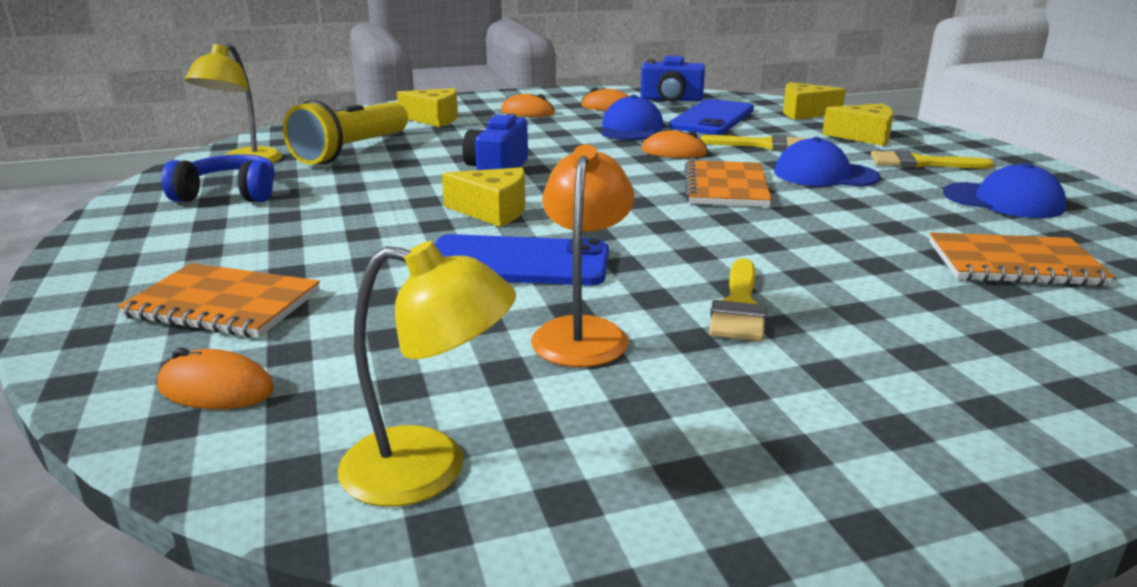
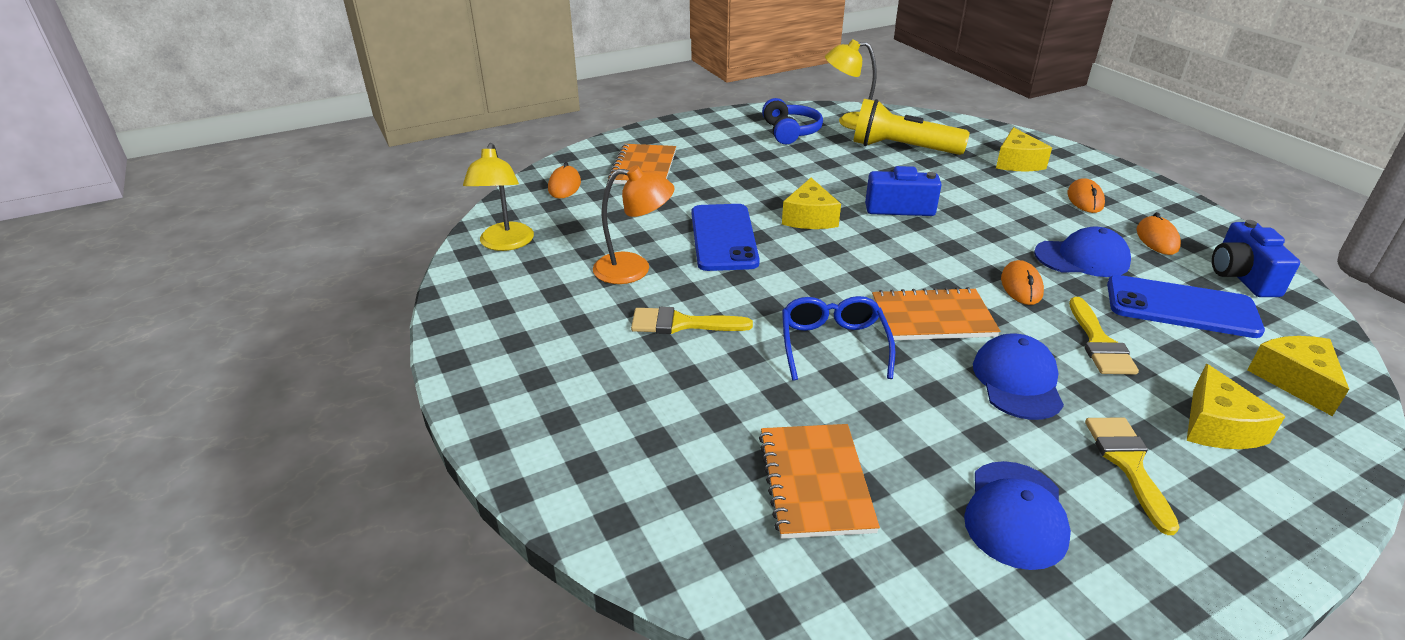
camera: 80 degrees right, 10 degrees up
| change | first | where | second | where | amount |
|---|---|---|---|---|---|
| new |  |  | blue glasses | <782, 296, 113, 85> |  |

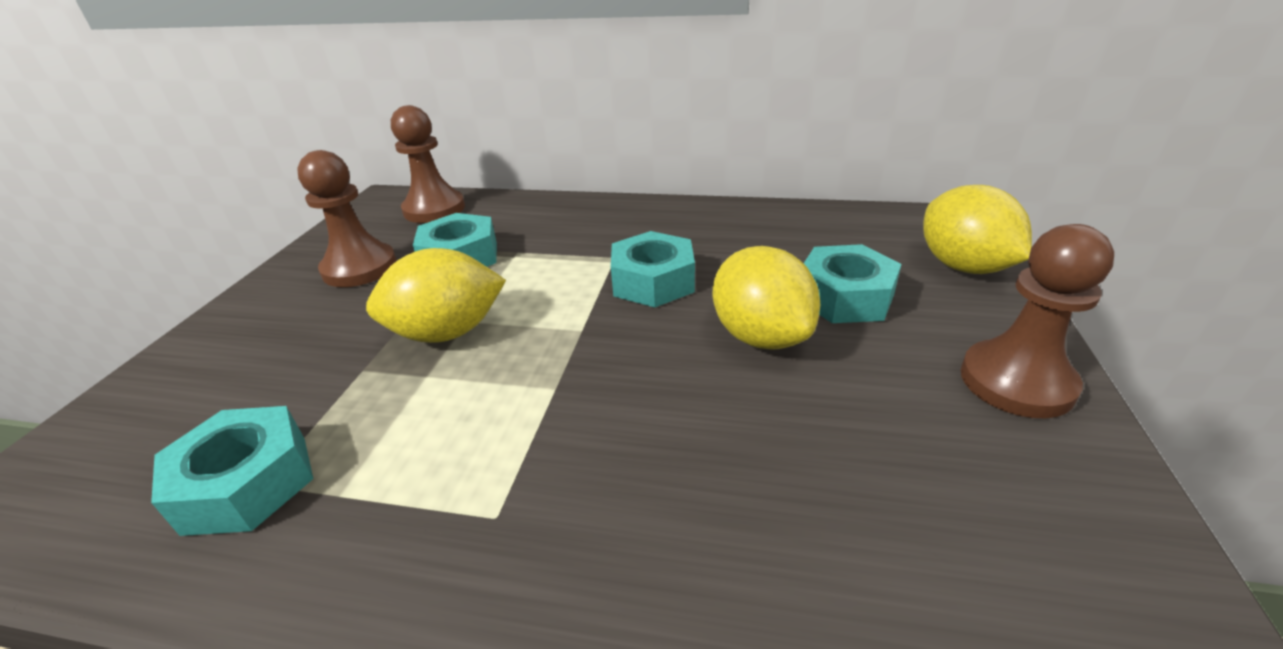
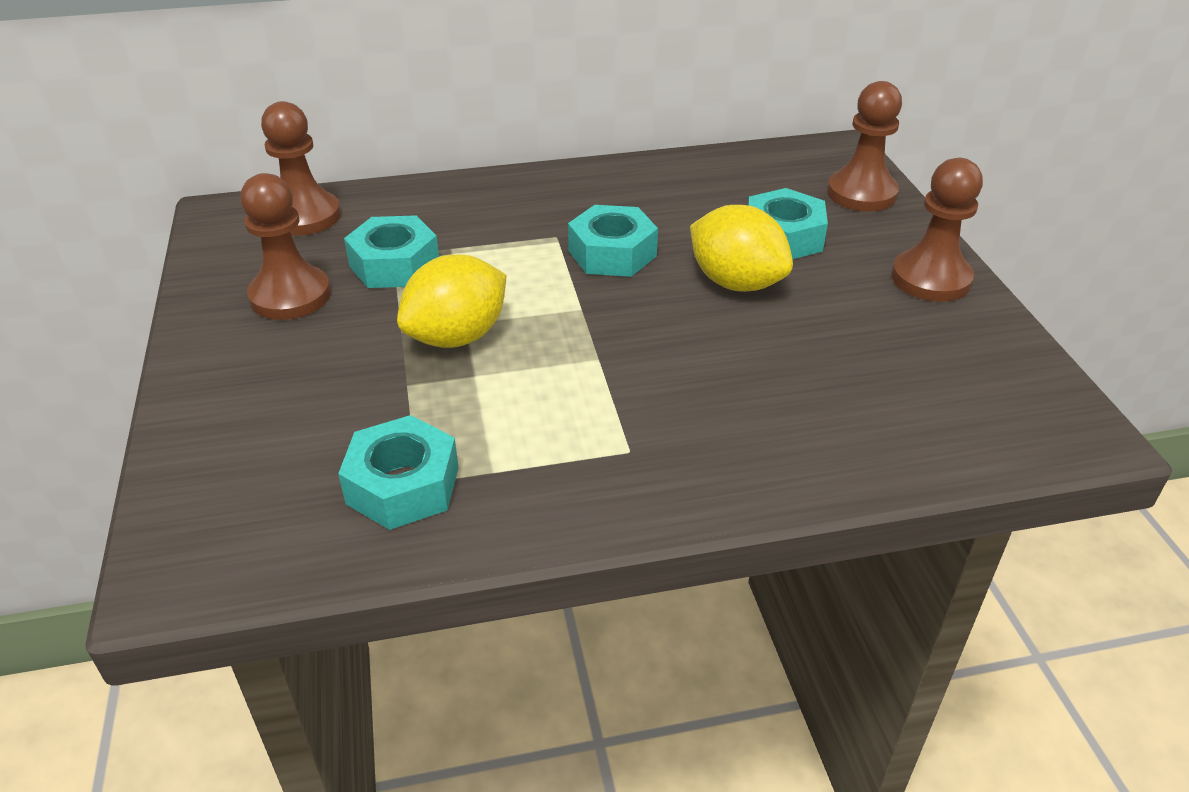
camera: 25 degrees left, 5 degrees up
| change | first | where | second | where | amount |
|---|---|---|---|---|---|
| swapped | yellow lemon | <923, 185, 109, 89> | brown pawn | <827, 81, 75, 130> |  |

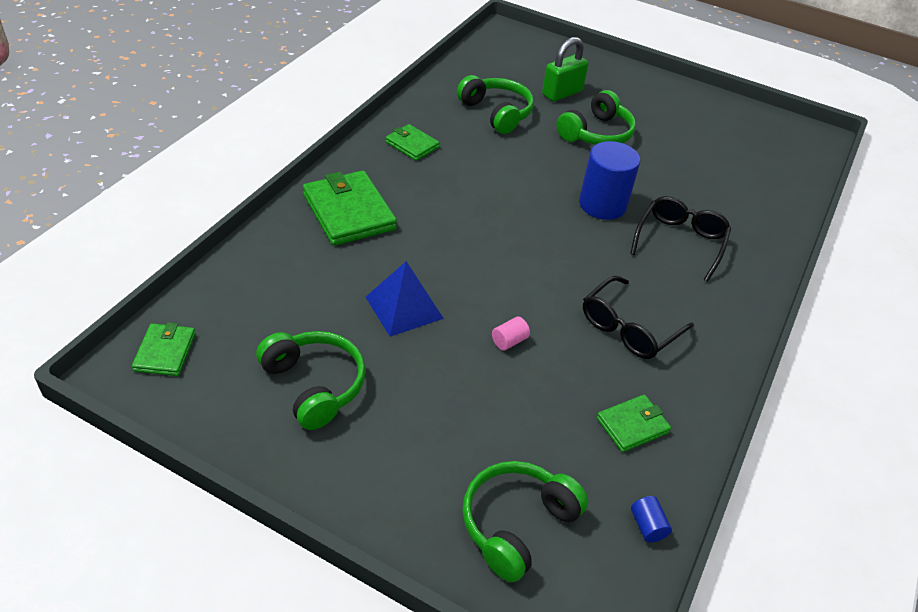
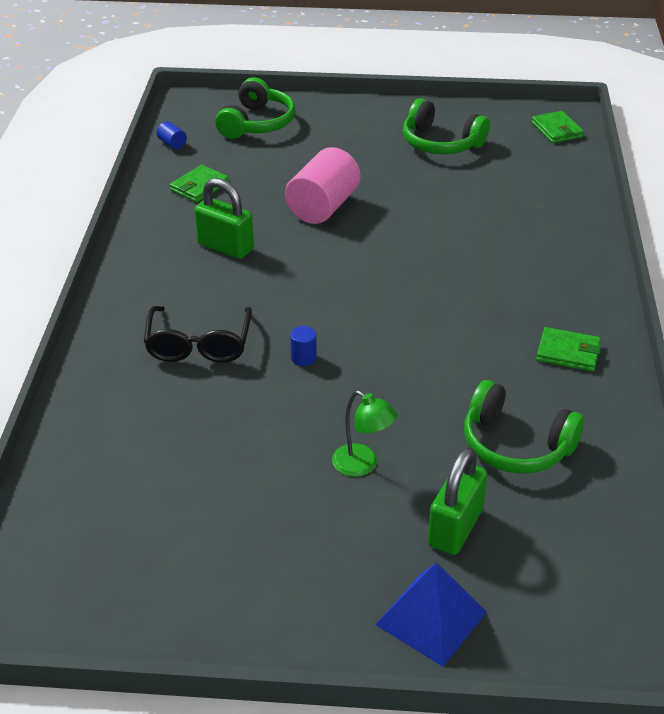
camera: 160 degrees right, 5 degrees down
| change | first | where | second | where | amount |
|---|---|---|---|---|---|
| gone | green wallet | <303, 171, 94, 75> |  |  |  |
| shifted | blue pyramid | <366, 261, 78, 76> |  | <375, 562, 112, 105> |  |
| swapped | green headphones | <556, 90, 80, 55> | green lamp | <332, 390, 65, 87> |  |
| swapped | black glasses | <583, 276, 111, 83> | green padlock | <194, 178, 60, 81> |  |
| scaled | pink cylinder | <492, 317, 38, 34> |  | <285, 147, 75, 77> | x2.39 |
| scaled | blue cylinder | <579, 141, 61, 79> |  | <290, 326, 27, 40> | x0.42 |

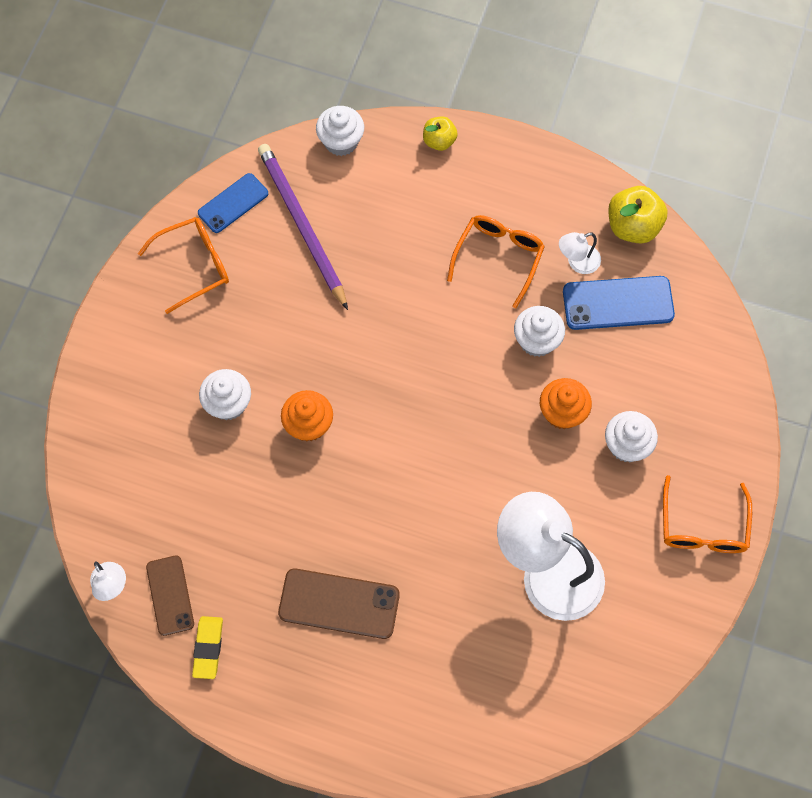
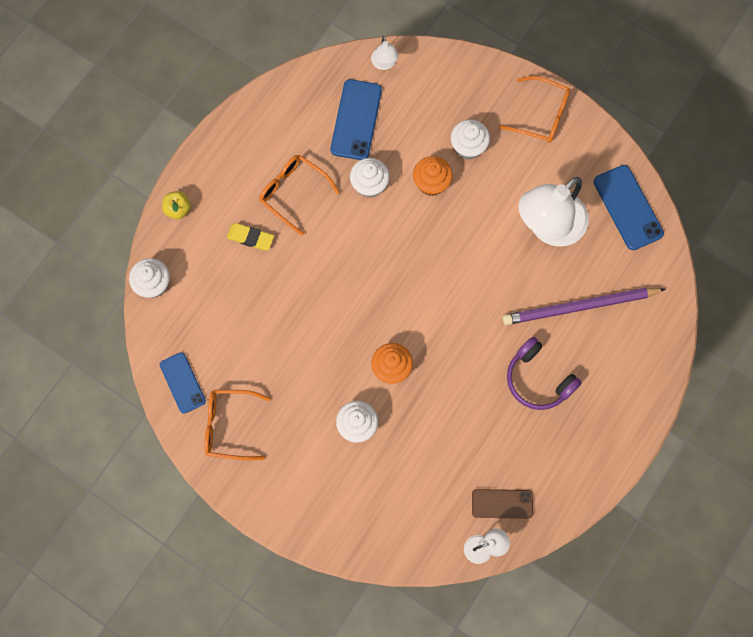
camera: 75 degrees left, 5 degrees up
| change | first | where | second | where | amount |
|---|---|---|---|---|---|
| gone | yellow apple | <608, 186, 60, 58> |  |  |  |
| new |  |  | blue phone | <593, 165, 71, 85> |  |
| shifted | yellow eraser | <192, 616, 31, 63> |  | <227, 223, 47, 28> |  |
| shifted | purple pencil | <258, 144, 90, 166> |  | <503, 288, 163, 37> |  |
| shifted | white lamp | <559, 232, 42, 42> |  | <371, 36, 28, 34> |  |
| swapped | brown phone | <278, 568, 122, 71> | purple headphones | <507, 337, 75, 73> |  |
| rotated | orange glasses | <138, 217, 91, 97> |  | <204, 390, 67, 70> | 75 degrees counterclockwise |

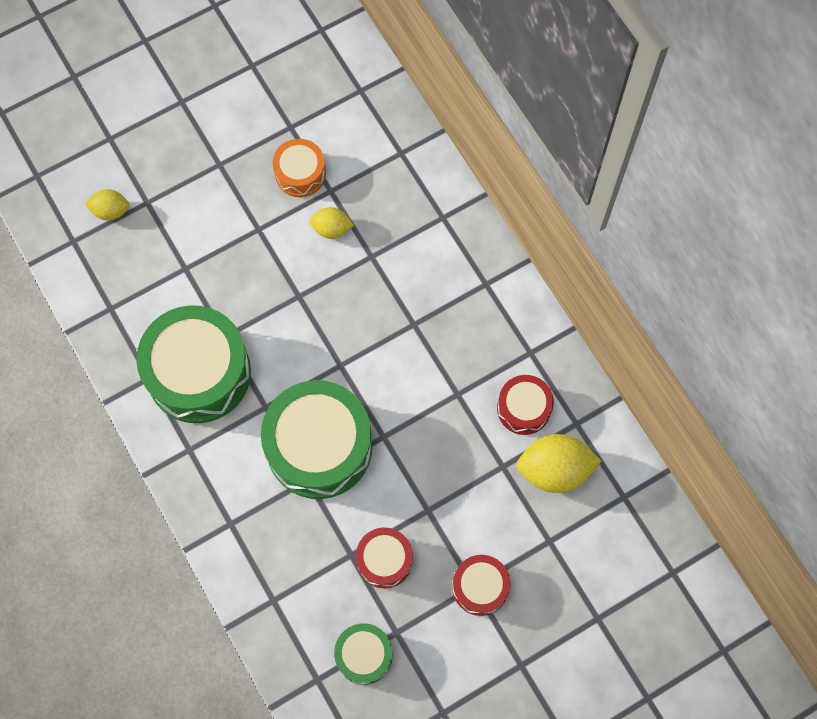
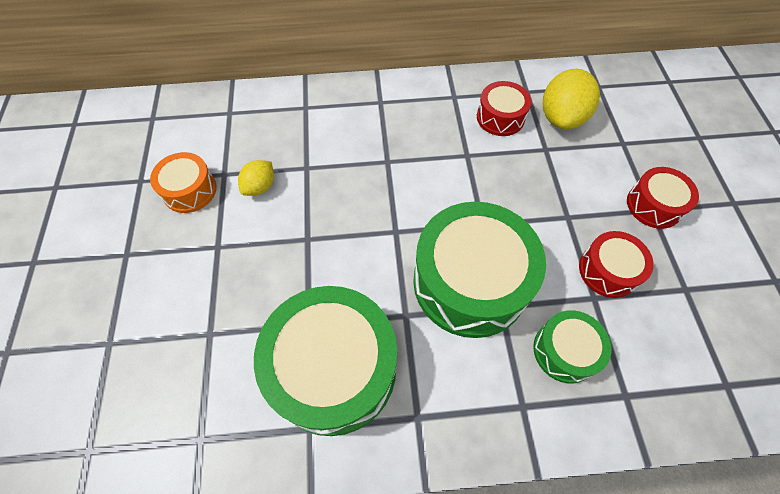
camera: 65 degrees left, 10 degrees down
| change | first | where | second | where | amount |
|---|---|---|---|---|---|
| gone | yellow lemon | <85, 189, 45, 32> |  |  |  |
| shifted | green drum | <334, 623, 59, 62> |  | <533, 310, 78, 73> |  |

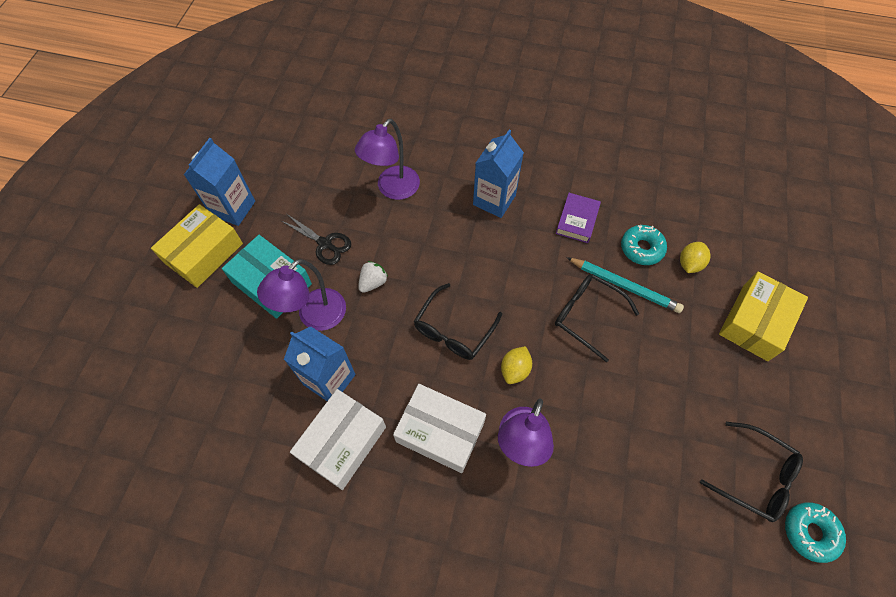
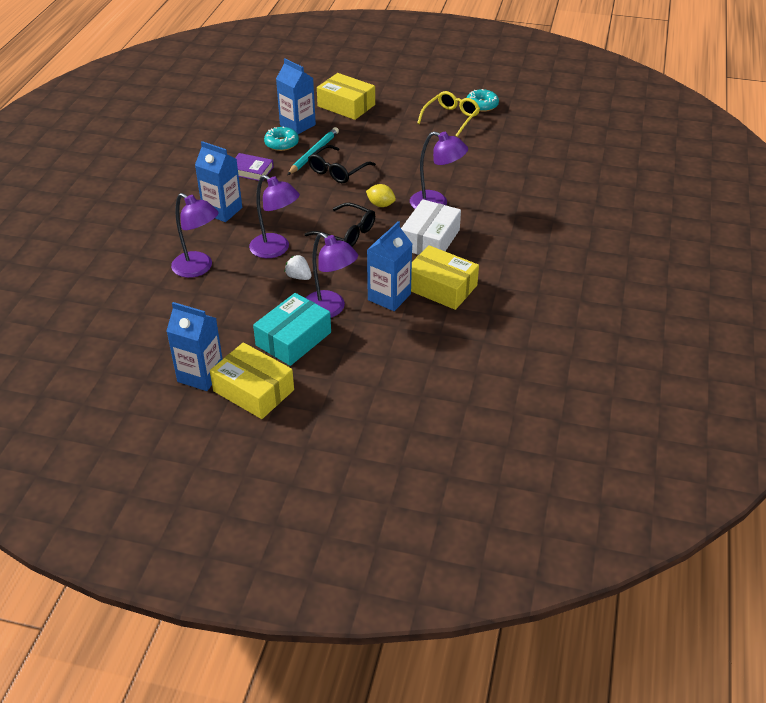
camera: 90 degrees left, 20 degrees down
| change | first | where | second | where | amount |
|---|---|---|---|---|---|
| gone | black scissors | <280, 214, 71, 51> |  |  |  |
| new |  |  | purple lamp | <249, 175, 51, 83> |  |
| swapped | yellow lemon | <680, 242, 30, 31> | blue carton | <276, 59, 40, 75> |  |
| repainted | white box | <290, 389, 96, 101> | yellow box | <411, 245, 68, 65> |  |
| repainted | black glasses | <700, 422, 103, 100> | yellow glasses | <417, 91, 63, 46> |  |

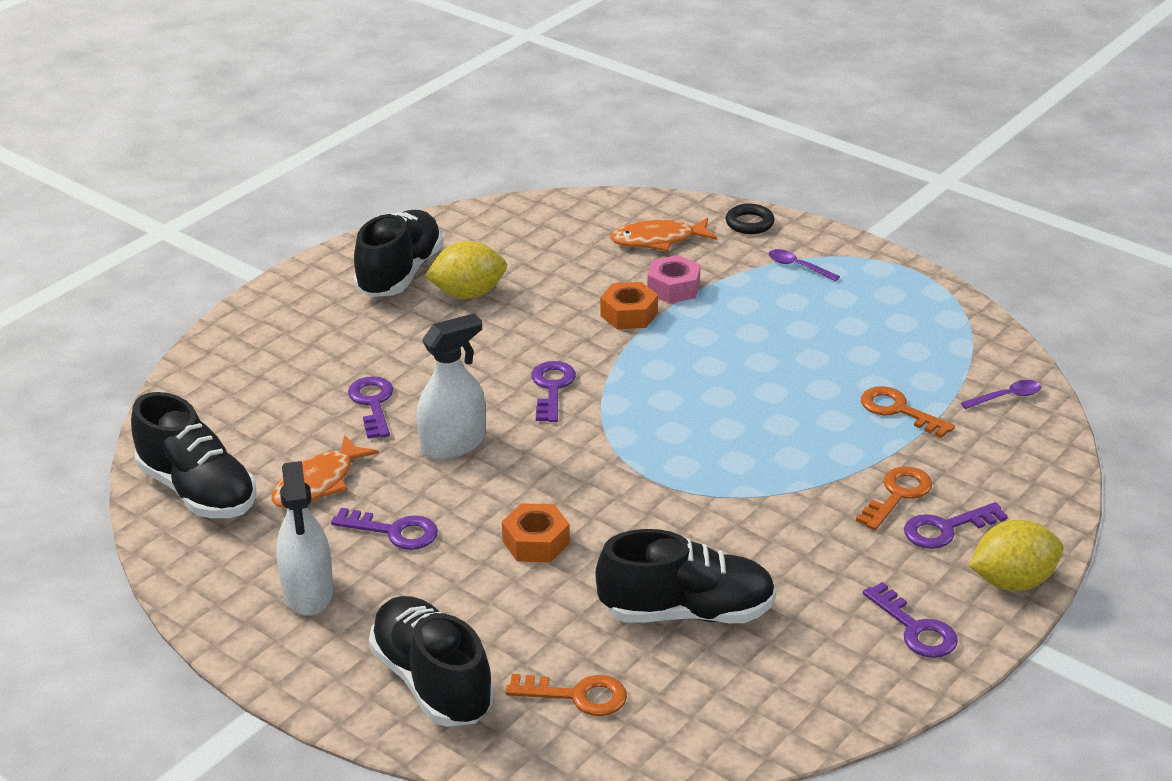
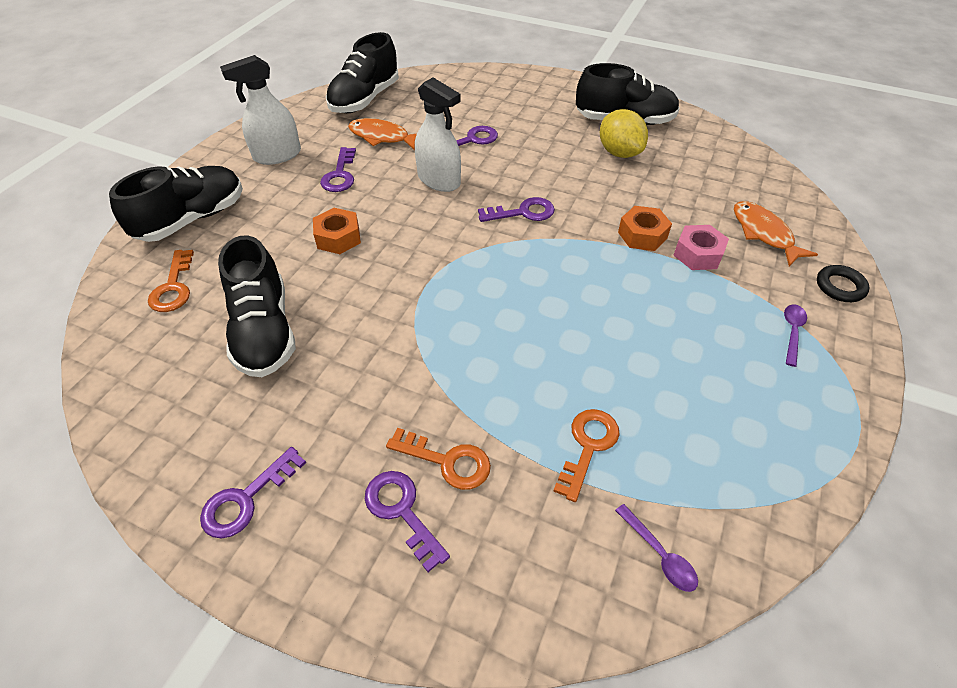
camera: 75 degrees right, 15 degrees up
| change | first | where | second | where | amount |
|---|---|---|---|---|---|
| gone | yellow lemon | <968, 519, 96, 72> |  |  |  |

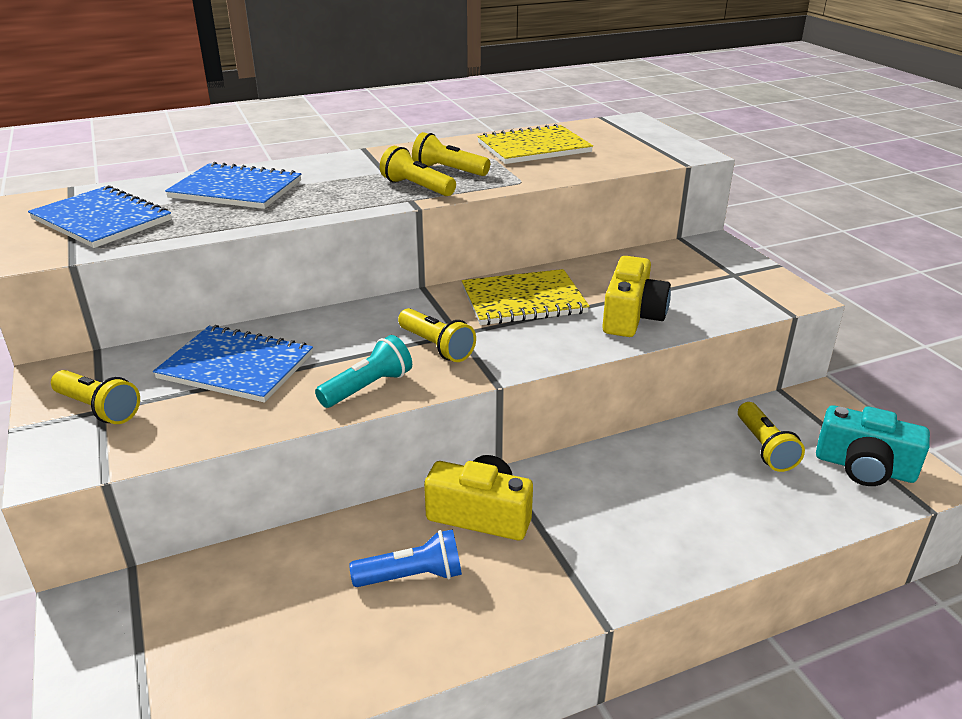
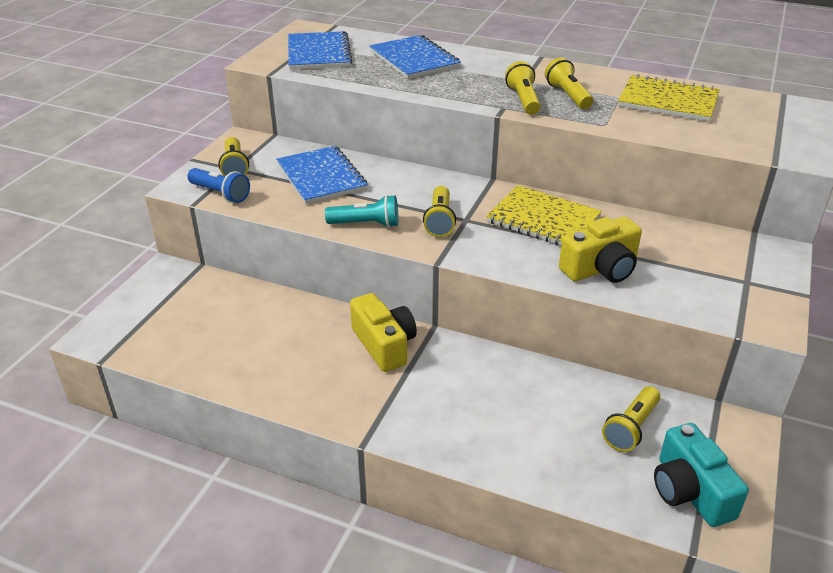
camera: 45 degrees right, 5 degrees up
| change | first | where | second | where | amount |
|---|---|---|---|---|---|
| shifted | blue flashlight | <349, 529, 113, 58> |  | <187, 168, 63, 35> |  |

